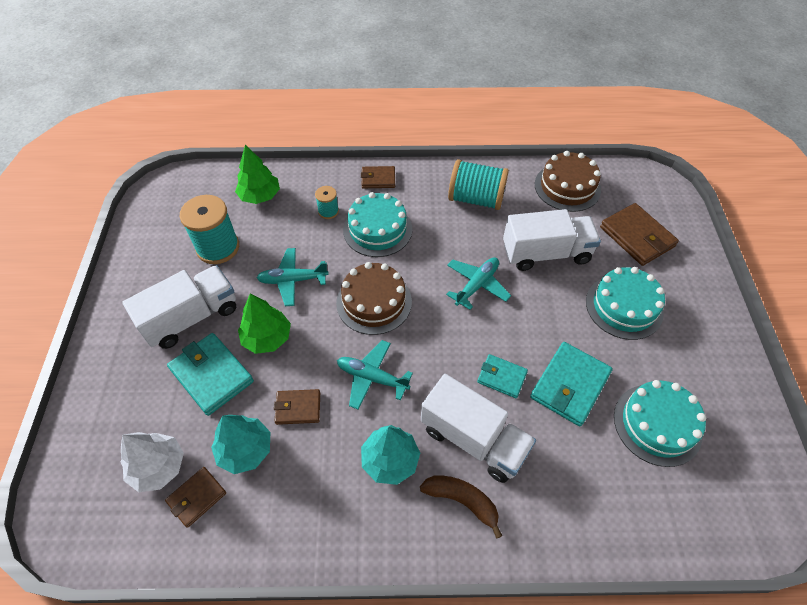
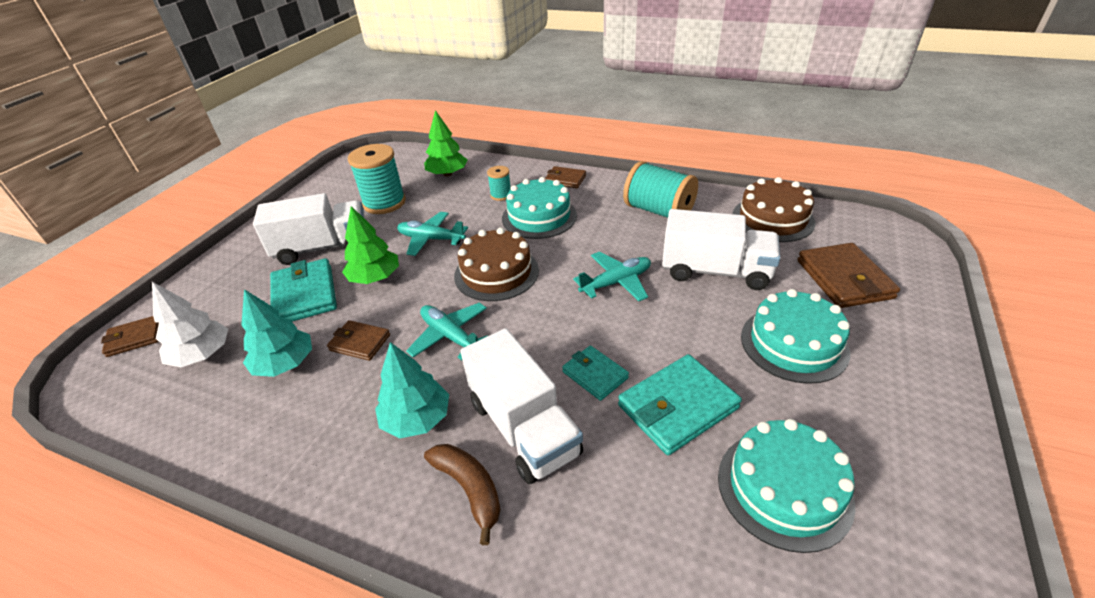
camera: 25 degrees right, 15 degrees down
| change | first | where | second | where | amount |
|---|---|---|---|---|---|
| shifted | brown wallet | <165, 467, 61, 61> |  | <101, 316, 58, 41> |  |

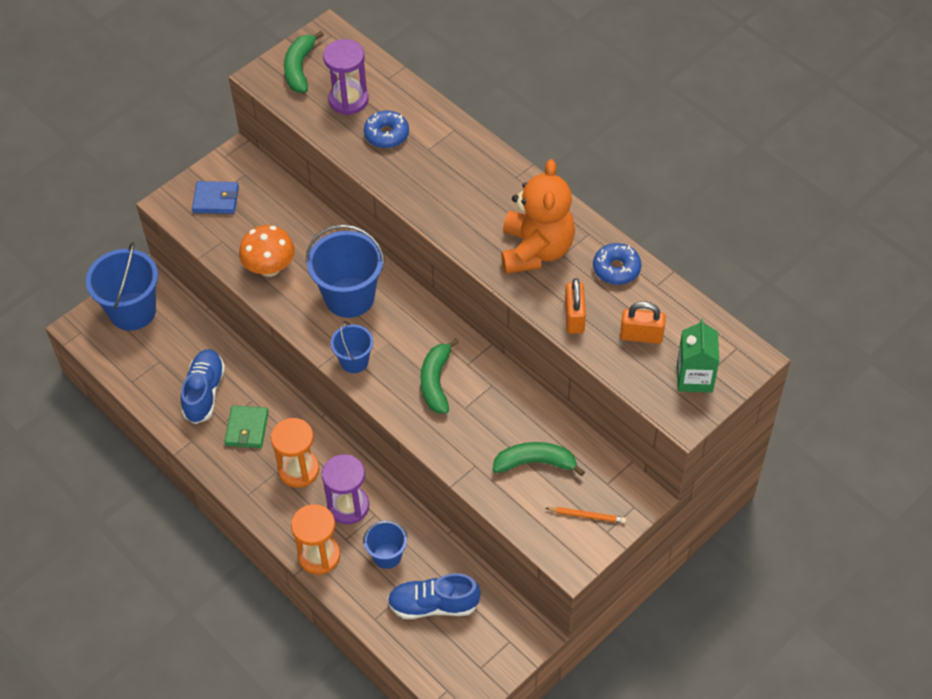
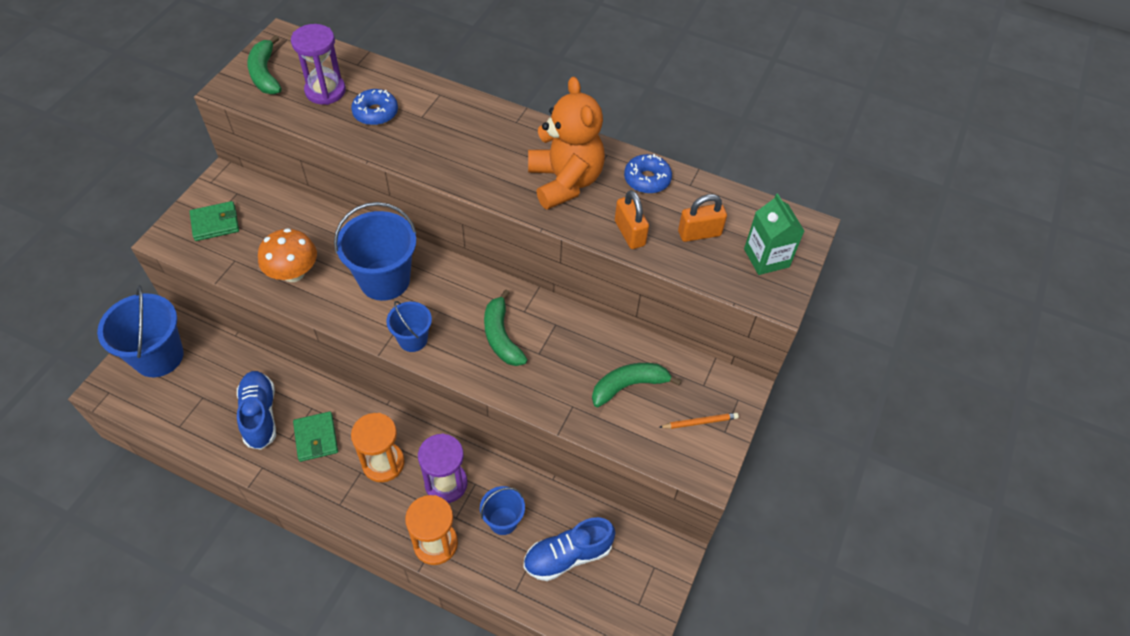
camera: 25 degrees left, 0 degrees up
| change | first | where | second | where | amount |
|---|---|---|---|---|---|
| repainted | blue wallet | <192, 181, 47, 33> | green wallet | <190, 201, 49, 40> |  |

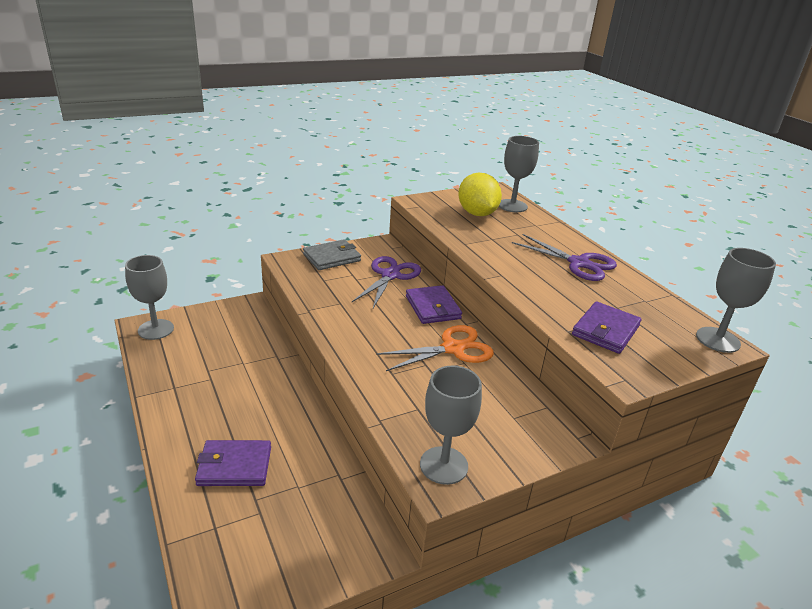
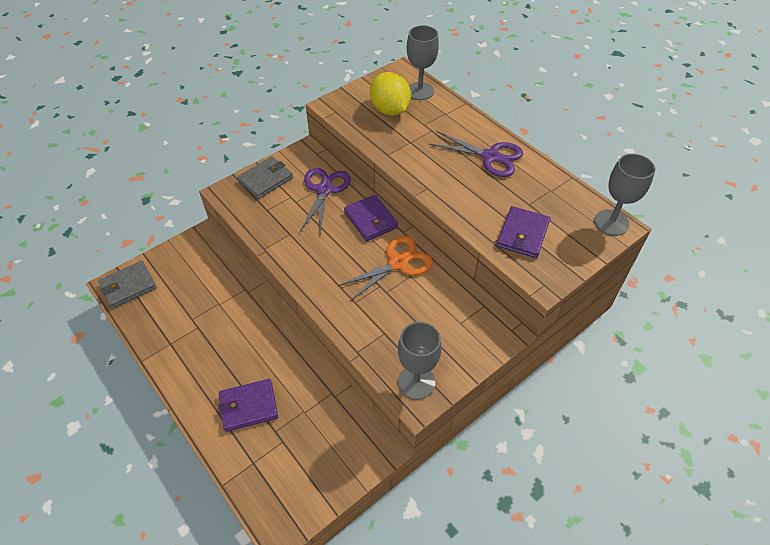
camera: 10 degrees left, 20 degrees up
| change | first | where | second | where | amount |
|---|---|---|---|---|---|
| swapped | grey goblet | <125, 255, 49, 85> | grey wallet | <98, 261, 59, 48> |  |

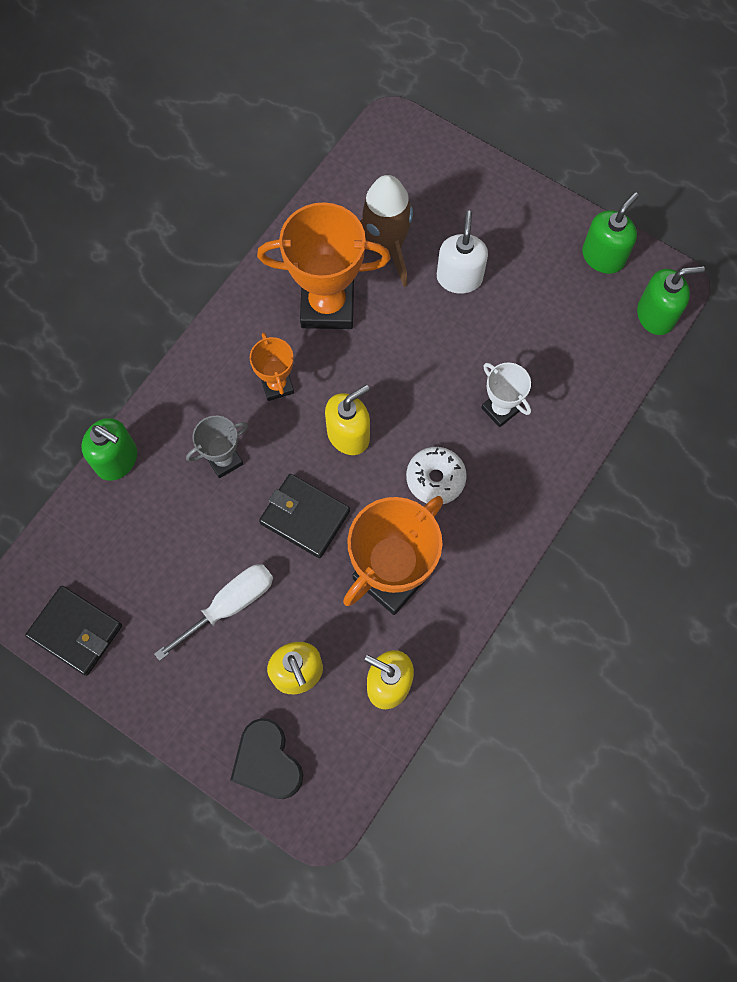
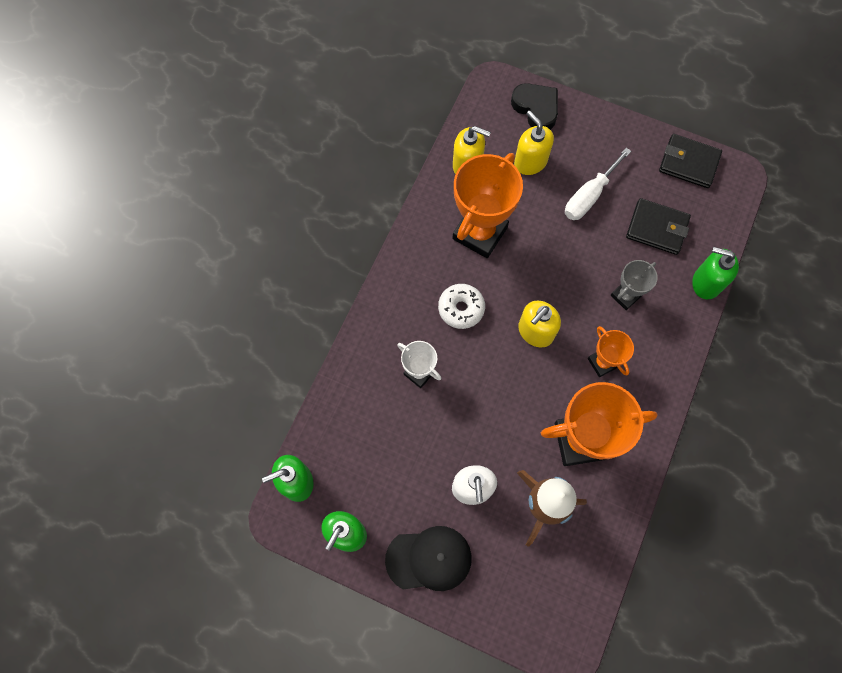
camera: 170 degrees right, 0 degrees up
| change | first | where | second | where | amount |
|---|---|---|---|---|---|
| new |  |  | black cap | <385, 526, 87, 65> |  |
| shifted | black wallet | <259, 474, 91, 84> |  | <626, 198, 65, 57> |  |

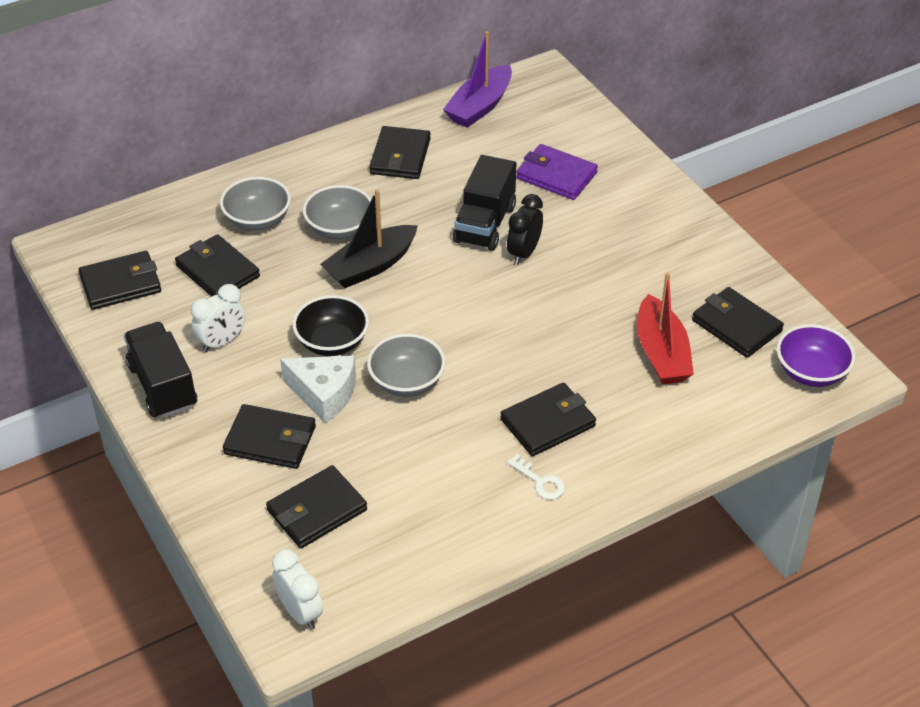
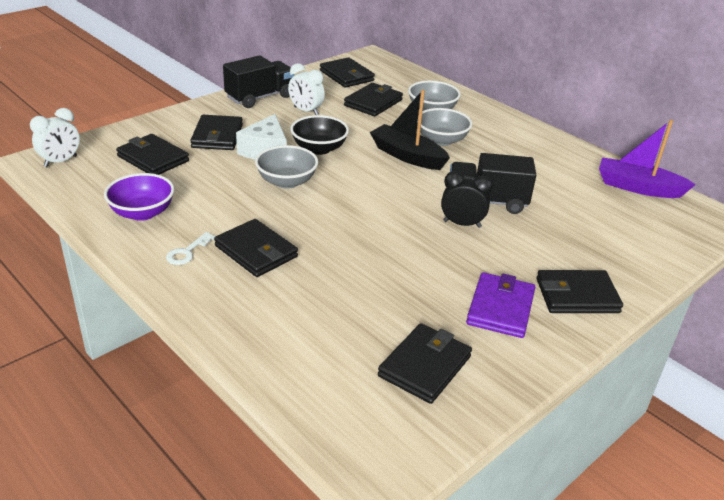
camera: 75 degrees right, 10 degrees down
| change | first | where | second | where | amount |
|---|---|---|---|---|---|
| gone | red boat | <637, 272, 57, 112> |  |  |  |
| shifted | black wallet | <369, 126, 62, 53> |  | <537, 270, 86, 43> |  |
| shifted | purple wallet | <516, 144, 82, 56> |  | <466, 272, 69, 66> |  |
| shifted | purple bowl | <777, 324, 79, 63> |  | <104, 173, 71, 48> |  |

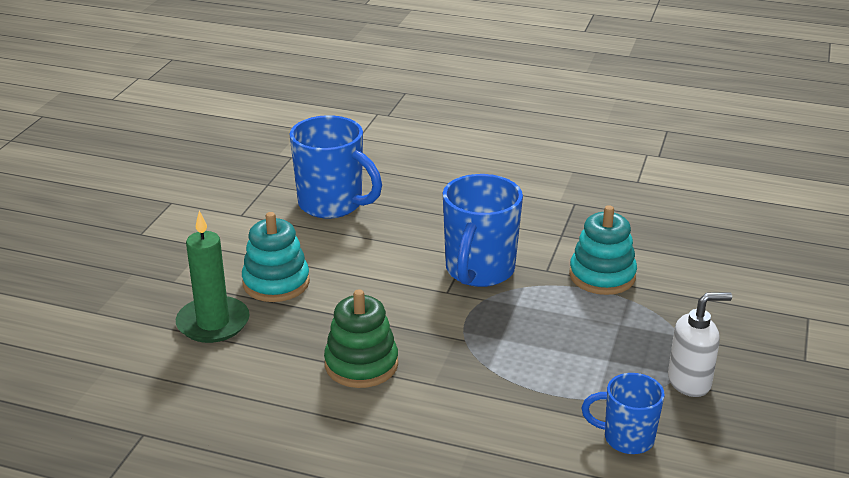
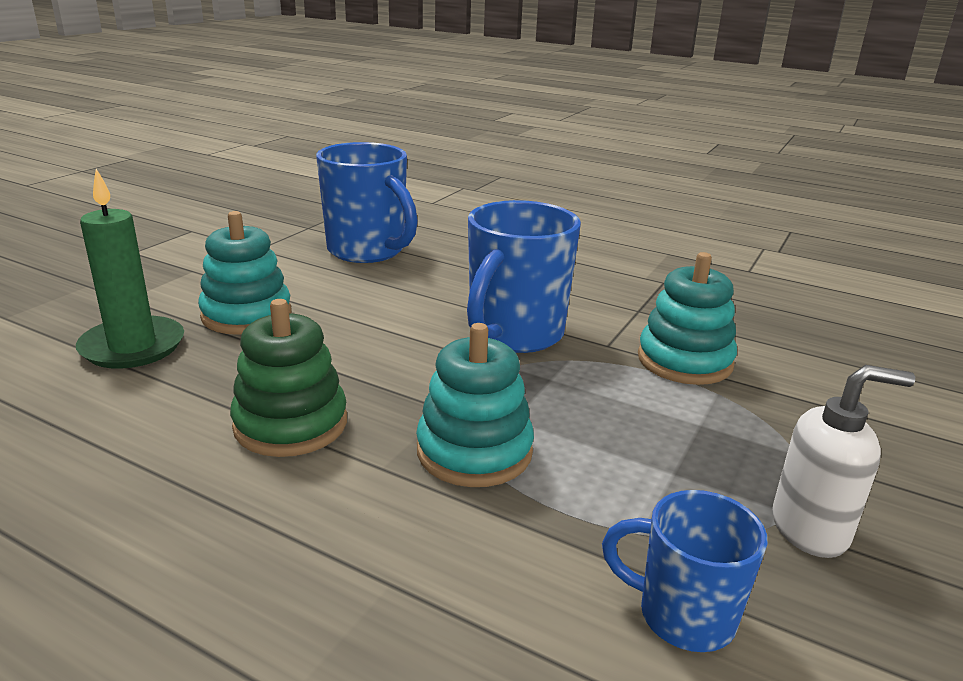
camera: 10 degrees right, 5 degrees down
| change | first | where | second | where | amount |
|---|---|---|---|---|---|
| new |  |  | turquoise stacking toy | <416, 323, 118, 164> |  |

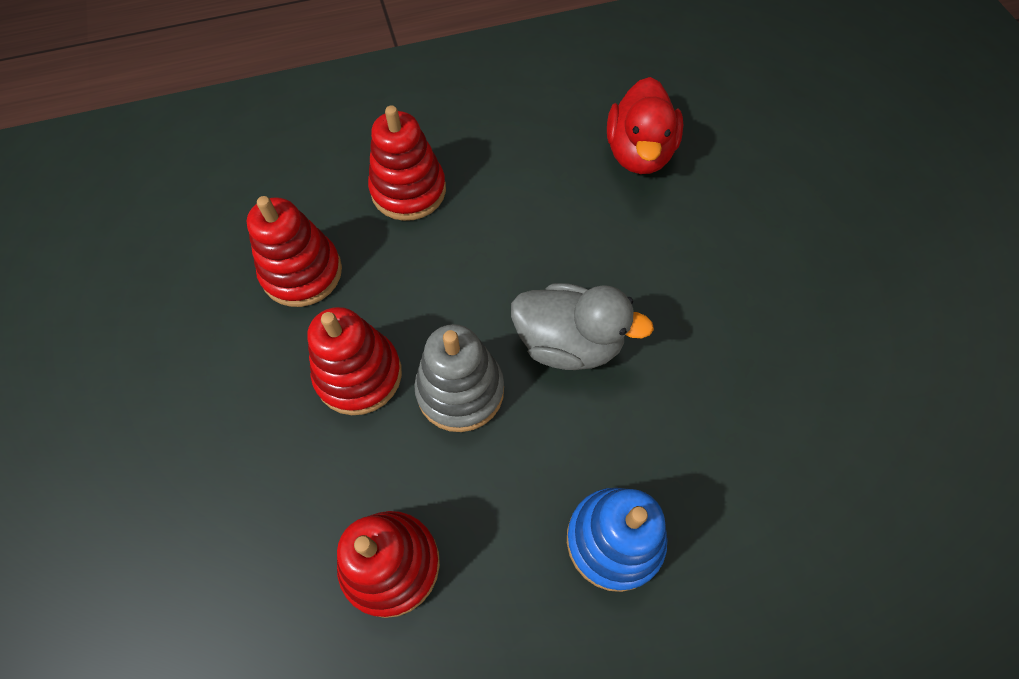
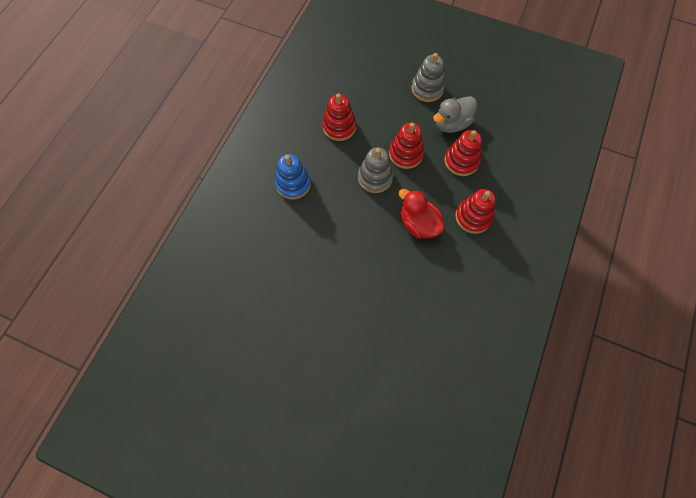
camera: 130 degrees right, 5 degrees up
| change | first | where | second | where | amount |
|---|---|---|---|---|---|
| new |  |  | grey stacking toy | <411, 53, 34, 49> |  |
| shifted | grey duck | <511, 283, 143, 87> |  | <433, 96, 44, 37> |  |
| shifted | red duck | <607, 77, 76, 97> |  | <399, 189, 45, 50> |  |

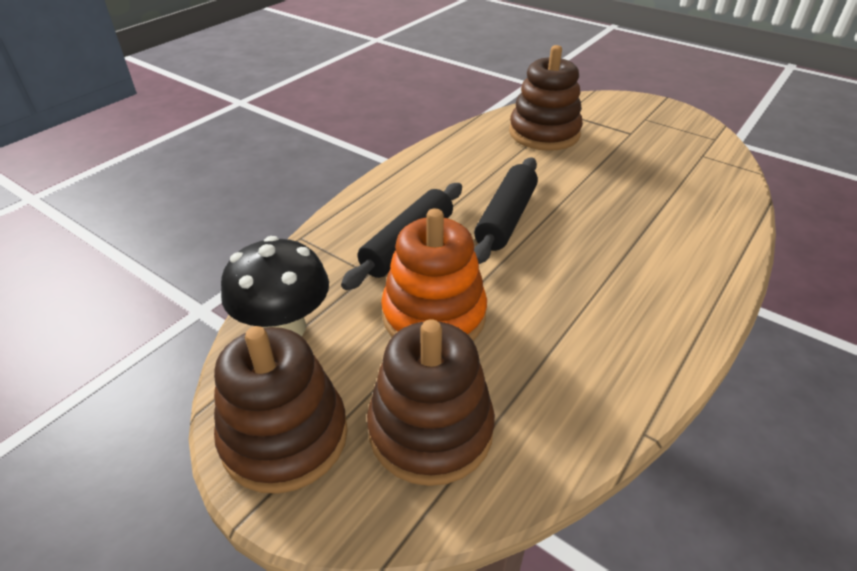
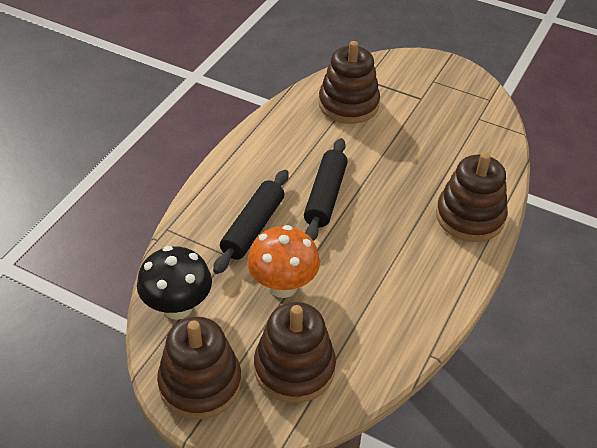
camera: 10 degrees left, 5 degrees up
| change | first | where | second | where | amount |
|---|---|---|---|---|---|
| new |  |  | brown stacking toy | <436, 152, 72, 90> |  |
| swapped | orange stacking toy | <381, 208, 106, 132> | orange mushroom | <247, 225, 73, 73> |  |

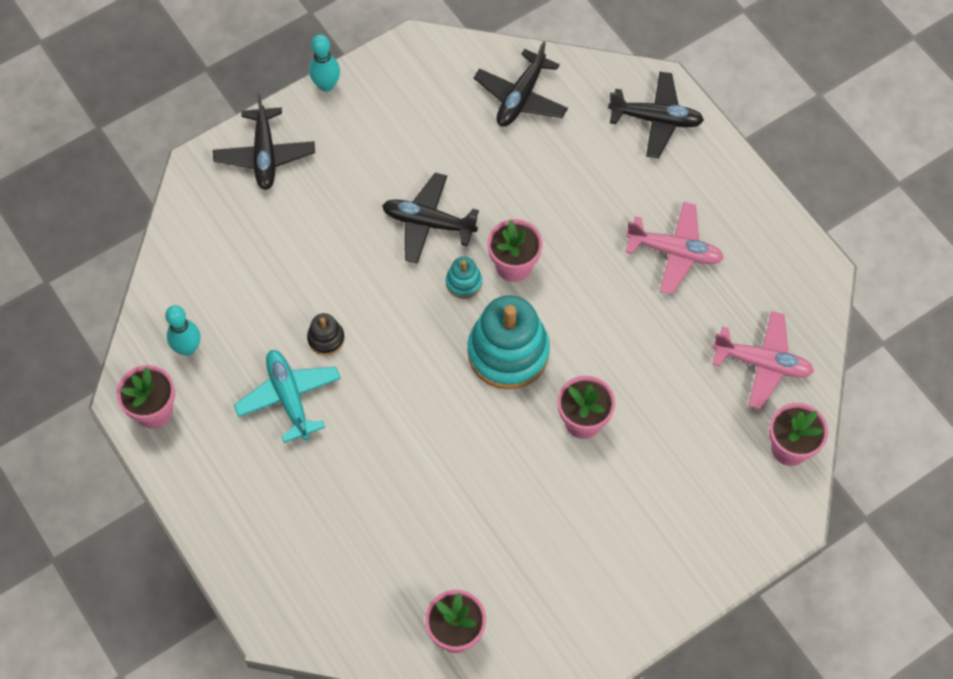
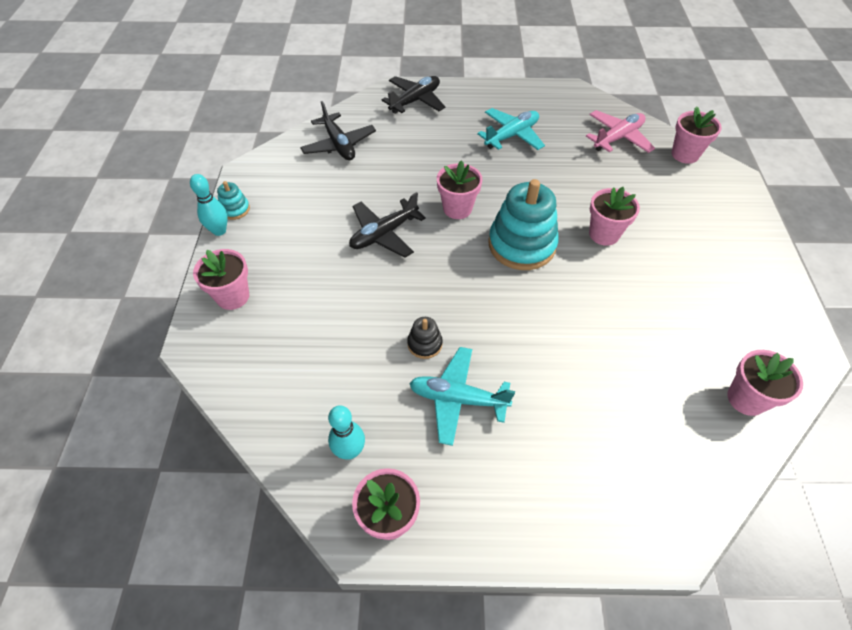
camera: 55 degrees left, 10 degrees down
| change | first | where | second | where | amount |
|---|---|---|---|---|---|
| shifted | turquoise stacking toy | <446, 257, 36, 42> |  | <217, 181, 33, 39> |  |
| swapped | black plane | <213, 94, 102, 96> | pink flower pot | <193, 249, 56, 61> |  |
| repainted | pink plane | <625, 202, 99, 92> | turquoise plane | <477, 108, 68, 42> |  |

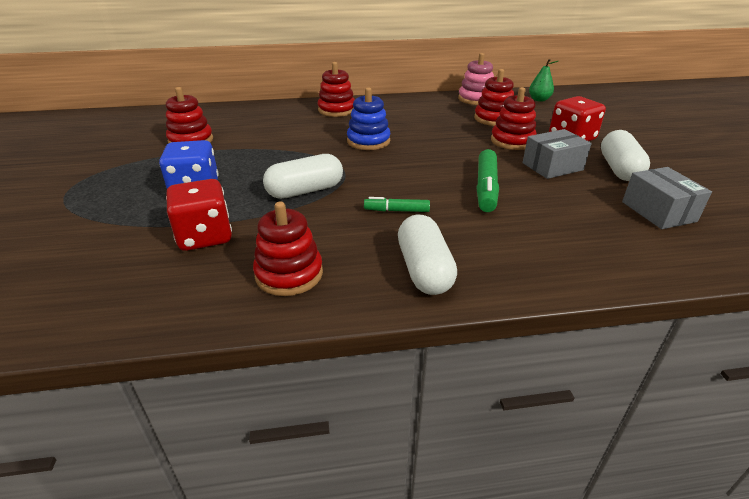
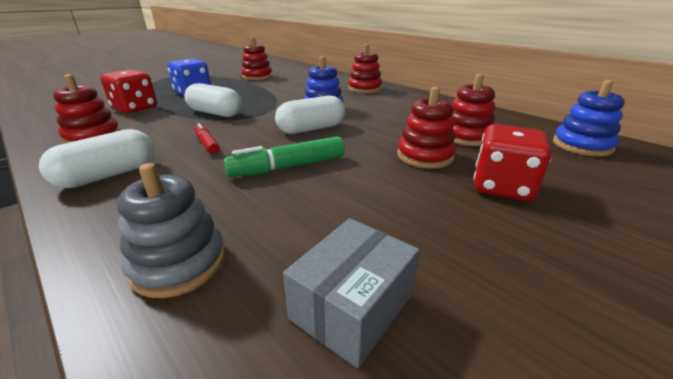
camera: 55 degrees right, 5 degrees down
| change | first | where | second | where | amount |
|---|---|---|---|---|---|
| gone | pink stacking toy | <458, 53, 36, 52> |  |  |  |
| gone | grey box | <522, 129, 70, 50> |  |  |  |
| new |  |  | grey stacking toy | <117, 163, 108, 135> |  |
| shifted | white capsule | <601, 130, 49, 51> |  | <275, 96, 70, 38> |  |
| swapped | green pear | <529, 59, 29, 43> | blue stacking toy | <553, 80, 72, 77> |  |
| repainted | green marker | <364, 197, 66, 15> | red marker | <194, 123, 26, 31> |  |

